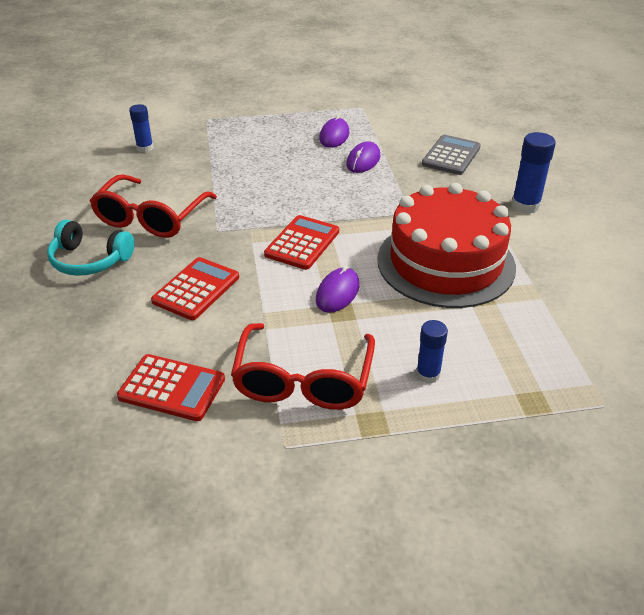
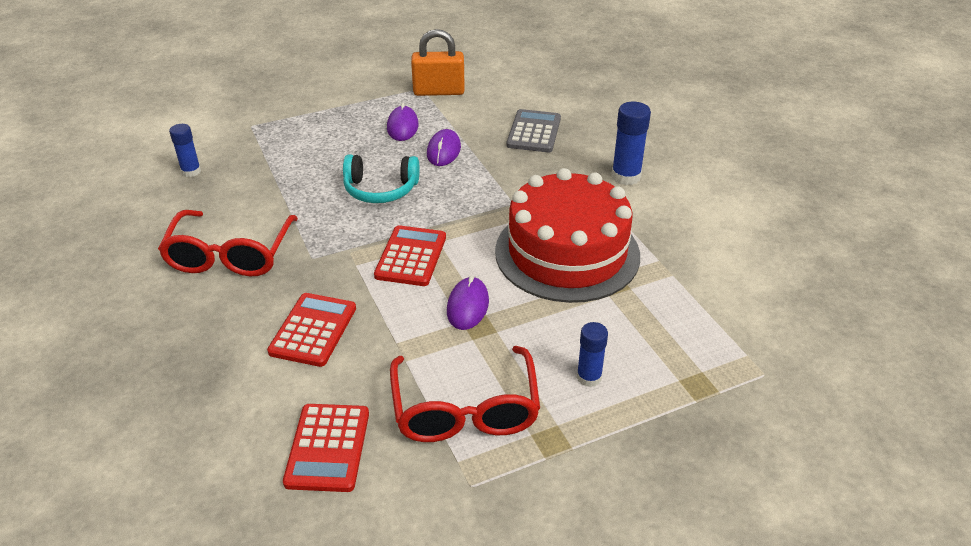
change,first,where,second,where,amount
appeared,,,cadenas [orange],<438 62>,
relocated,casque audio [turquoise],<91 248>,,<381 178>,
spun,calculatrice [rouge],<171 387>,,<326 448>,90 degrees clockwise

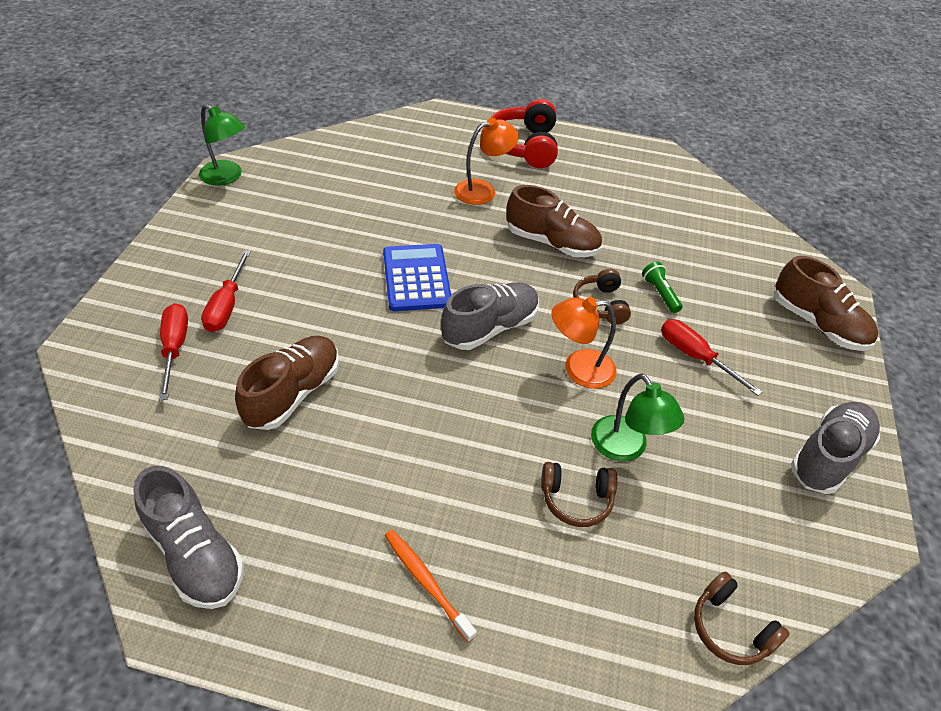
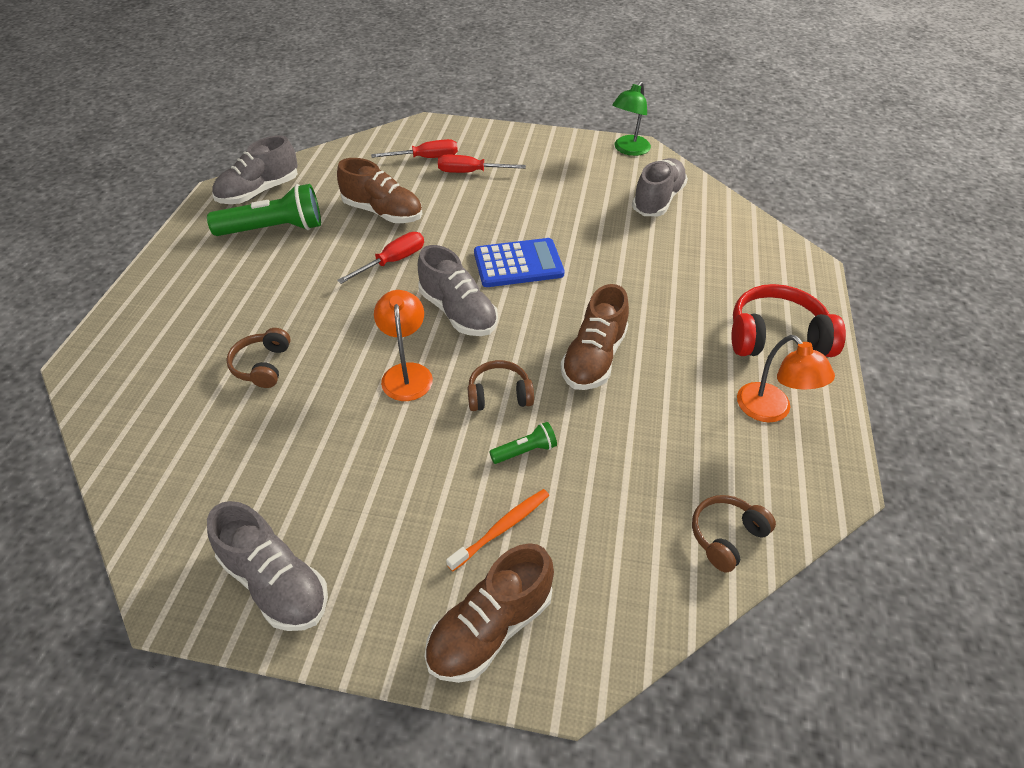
change,first,where,second,where,amount
missing,lampe [vert],<637 417>,,,
appeared,,,lampe de poche [vert],<264 210>,
appeared,,,chaussure [gris],<660 187>,
relocated,brosse à dents [orange],<431 585>,,<497 530>,
relocated,lampe [orange],<486 161>,,<786 378>,
relocated,tournevis [rouge],<711 357>,,<380 258>,
relocated,casque audio [marron],<742 618>,,<734 534>,

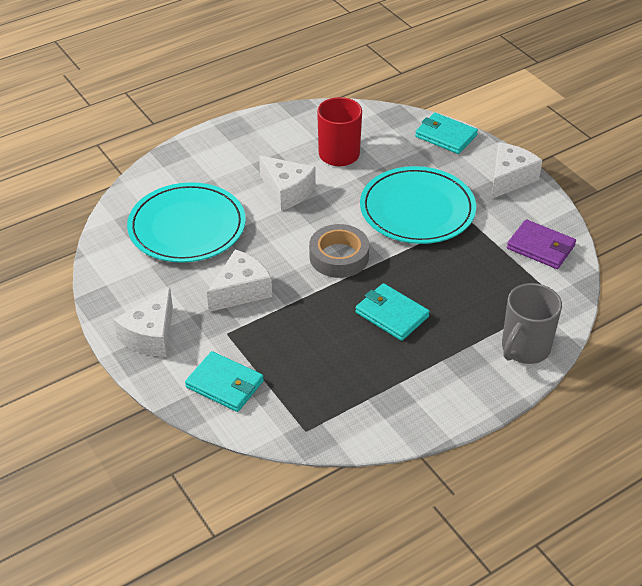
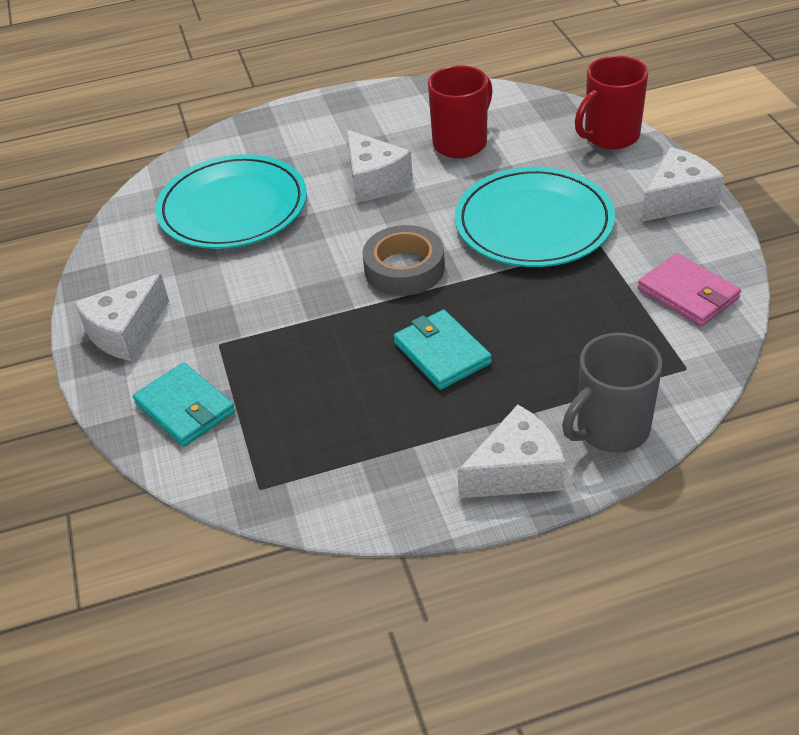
change,first,where,second,where,amount
relocated,fromage [blanc],<239 280>,,<512 451>,
exchanged,portefeuille [turquoise],<446 133>,tasse [rouge],<611 102>,
colour,portefeuille [violet],<541 244>,portefeuille [rose],<689 290>,

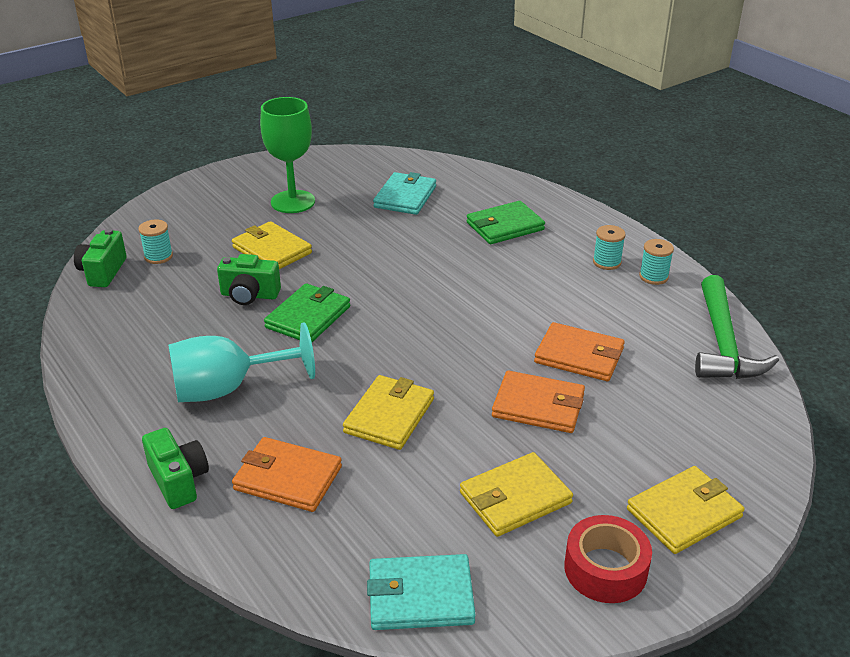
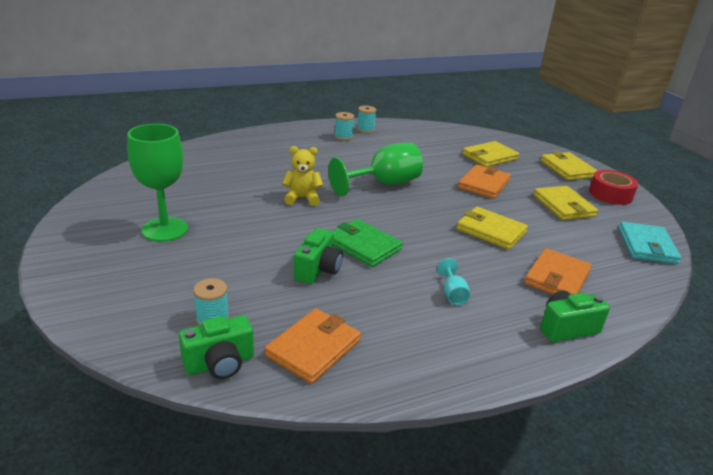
change,first,where,second,where,amount
missing,portefeuille [turquoise],<404 193>,,,
missing,portefeuille [vert],<506 222>,,,
missing,marteau [vert],<737 327>,,,
appeared,,,ours en peluche [jaune],<302 176>,
appeared,,,verre à pied [vert],<375 169>,
relocated,portefeuille [jaune],<272 245>,,<490 154>,
relocated,portefeuille [orange],<579 351>,,<313 346>,
spun,appareil photo [vert],<100 258>,,<216 347>,45 degrees counterclockwise
size,verre à pied [turquoise],<241 362>,,<453 281>,x0.44

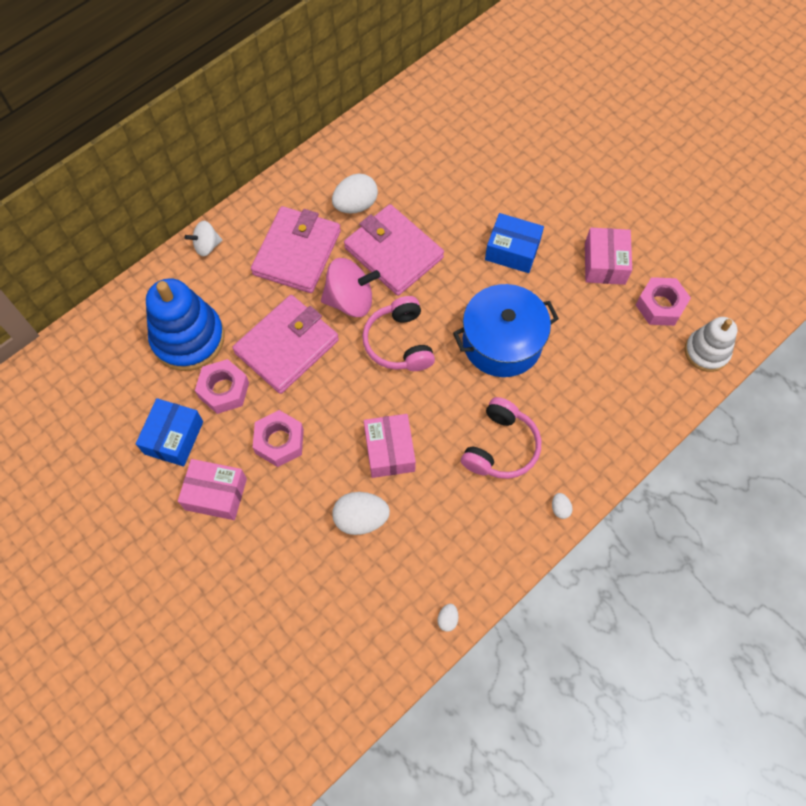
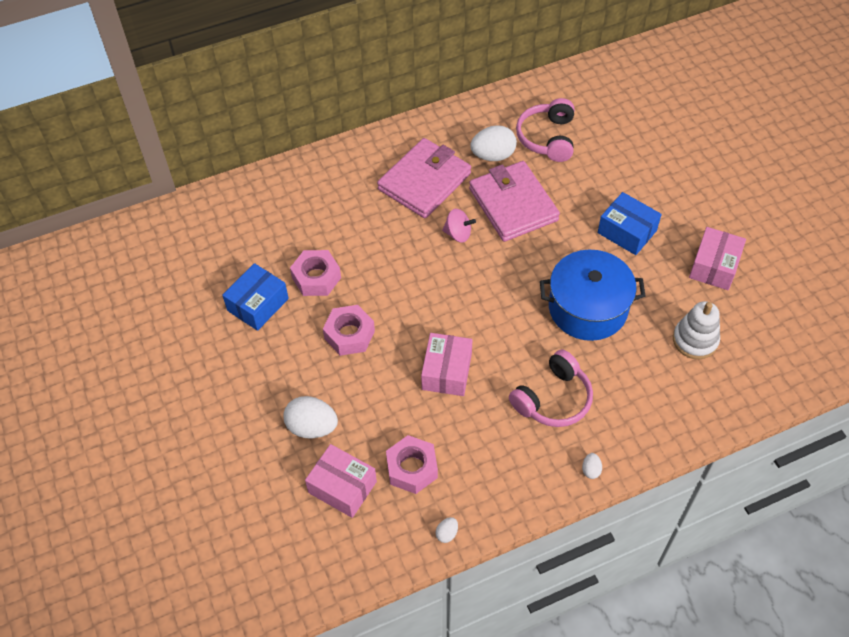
change,first,where,second,where,amount
missing,jouet à empiler [bleu],<185 324>,,,
missing,toupie [blanc],<203 238>,,,
missing,portefeuille [rose],<285 344>,,,
relocated,boîte [rose],<212 489>,,<341 481>,
relocated,œuf [blanc],<361 513>,,<310 417>,
relocated,casque audio [rose],<398 333>,,<545 130>,
relocated,écrou [rose],<663 301>,,<412 464>,
relocated,jouet à empiler [blanc],<711 344>,,<696 330>,
size,toupie [rose],<350 287>,,<459 226>,x0.58

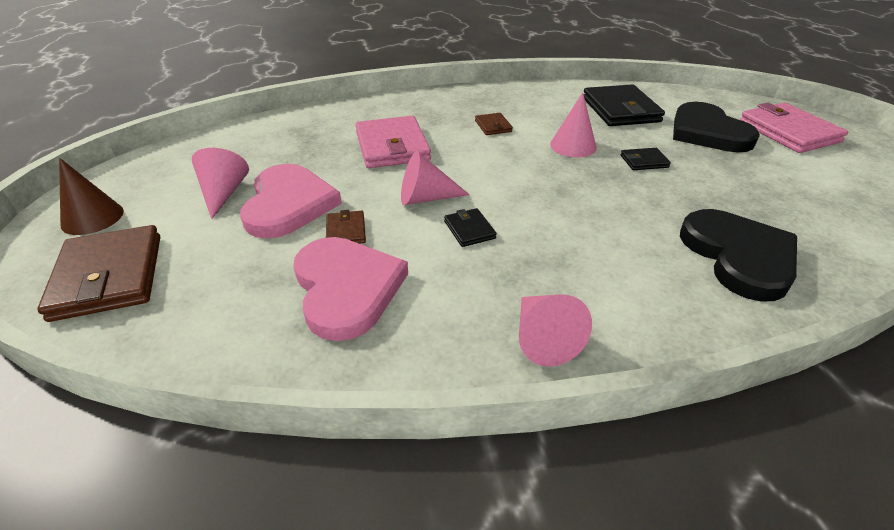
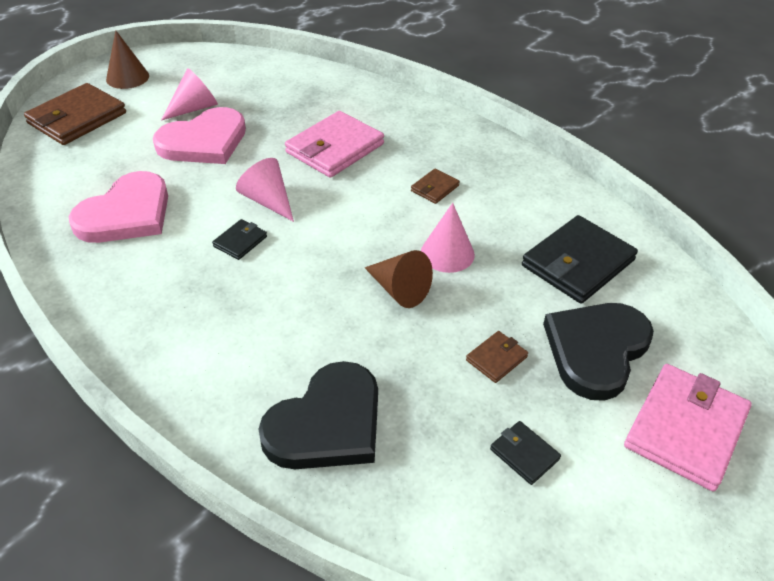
change,first,where,second,where,amount
missing,cône [rose],<555 330>,,,
appeared,,,cône [marron],<399 279>,
relocated,portefeuille [marron],<346 227>,,<497 357>,
relocated,portefeuille [noir],<645 159>,,<525 453>,

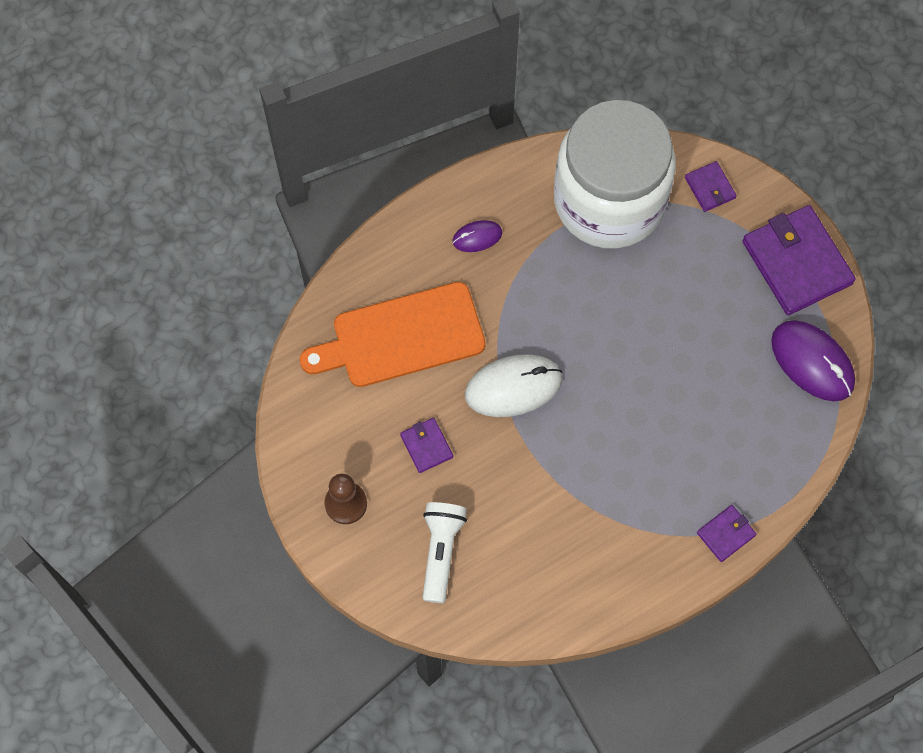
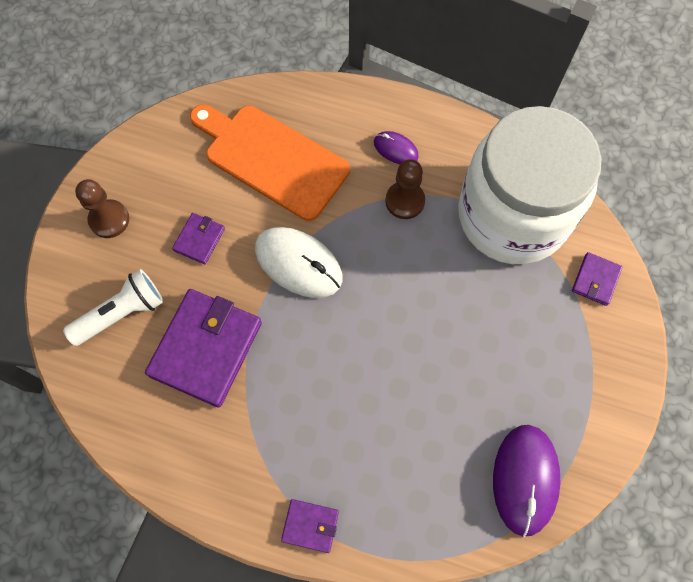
change,first,where,second,where,amount
appeared,,,pion [marron],<405 189>,
relocated,portefeuille [violet],<799 260>,,<203 348>,

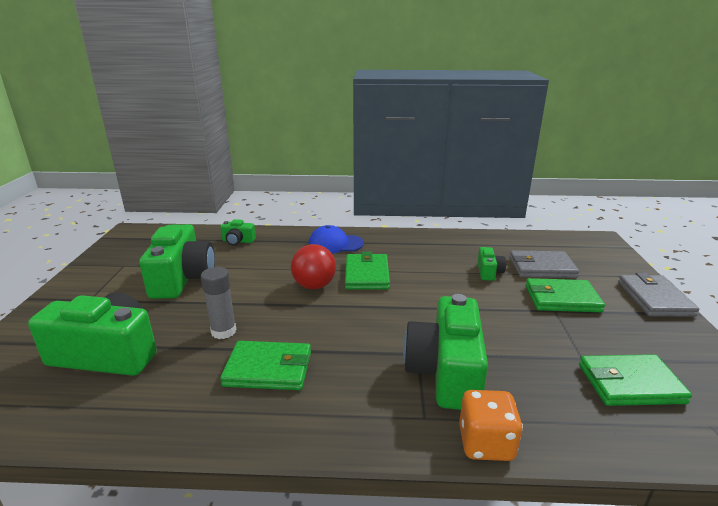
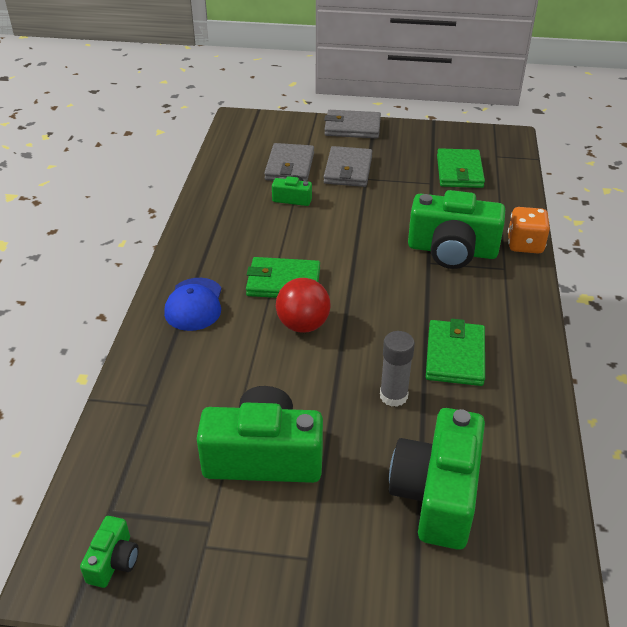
change,first,where,second,where,amount
relocated,appareil photo [vert],<238 232>,,<109 552>,
colour,portefeuille [vert],<565 295>,portefeuille [gris],<348 166>,

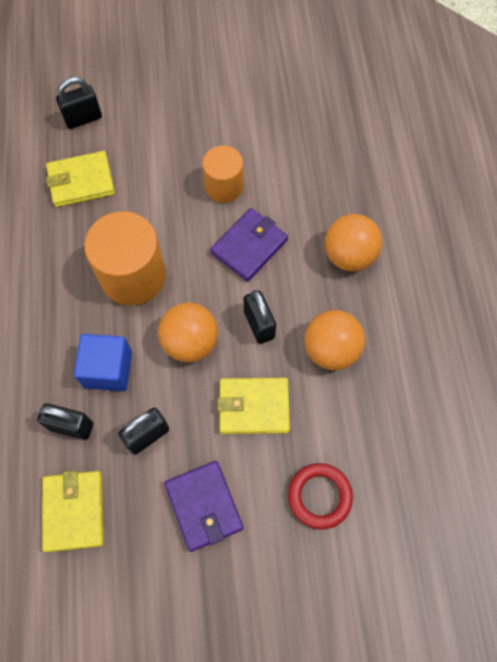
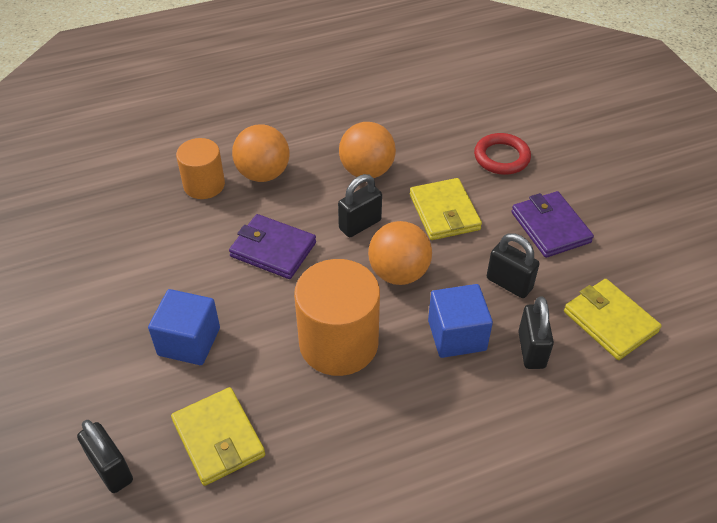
change,first,where,second,where,amount
appeared,,,cube [bleu],<184 327>,
relocated,cylindre [orange],<223 174>,,<200 168>,
spun,portefeuille [jaune],<73 511>,,<613 319>,75 degrees clockwise
spun,portefeuille [violet],<203 506>,,<552 224>,75 degrees counterclockwise

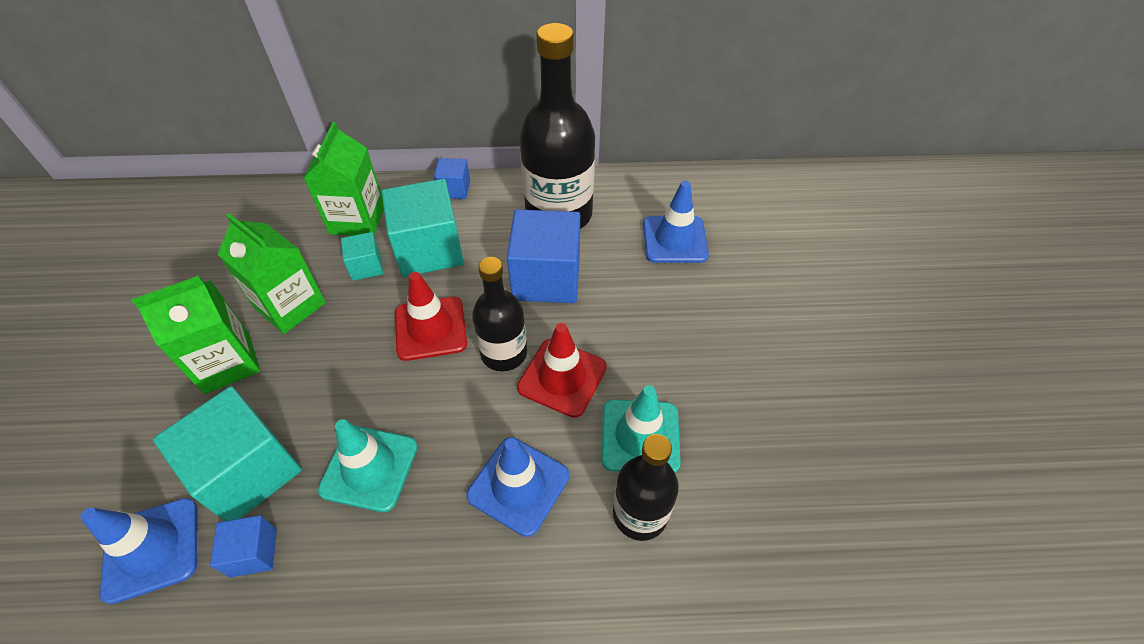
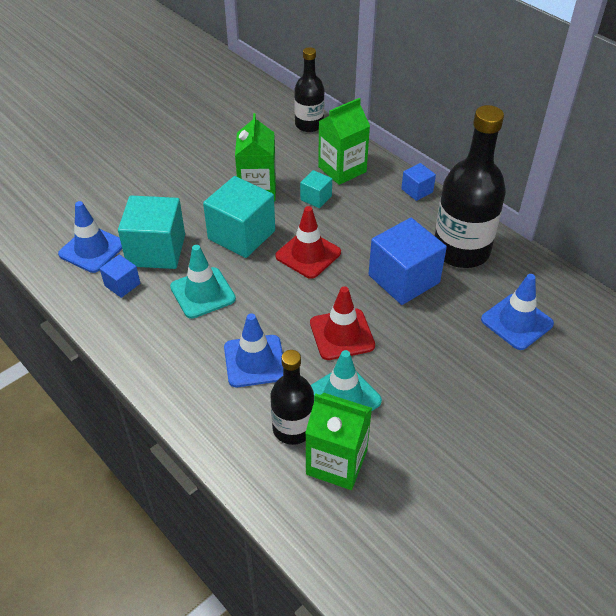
change,first,where,second,where,amount
relocated,brique de lait [vert],<196 335>,,<338 441>,
relocated,cube [turquoise],<423 228>,,<239 217>,
relocated,bouteille [noir],<499 314>,,<309 89>,

